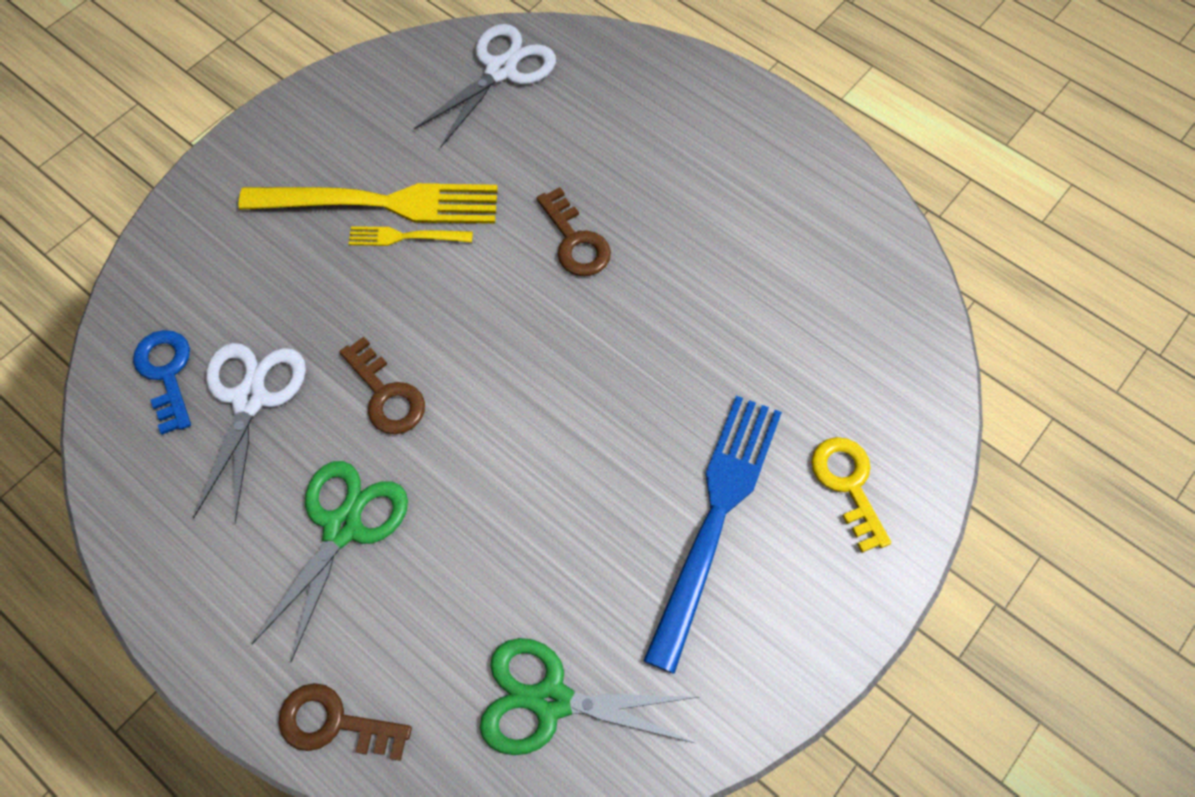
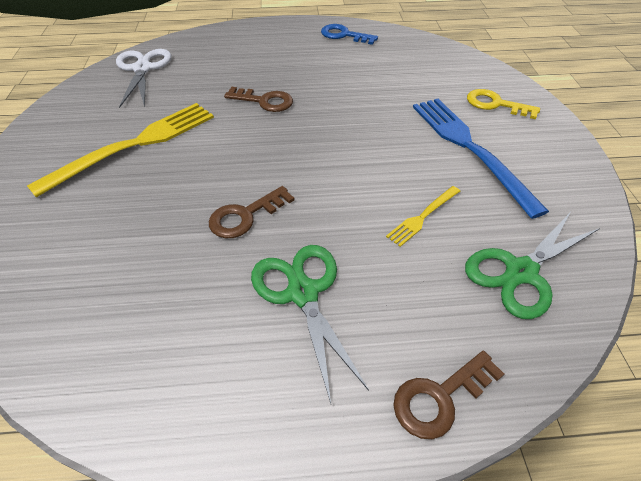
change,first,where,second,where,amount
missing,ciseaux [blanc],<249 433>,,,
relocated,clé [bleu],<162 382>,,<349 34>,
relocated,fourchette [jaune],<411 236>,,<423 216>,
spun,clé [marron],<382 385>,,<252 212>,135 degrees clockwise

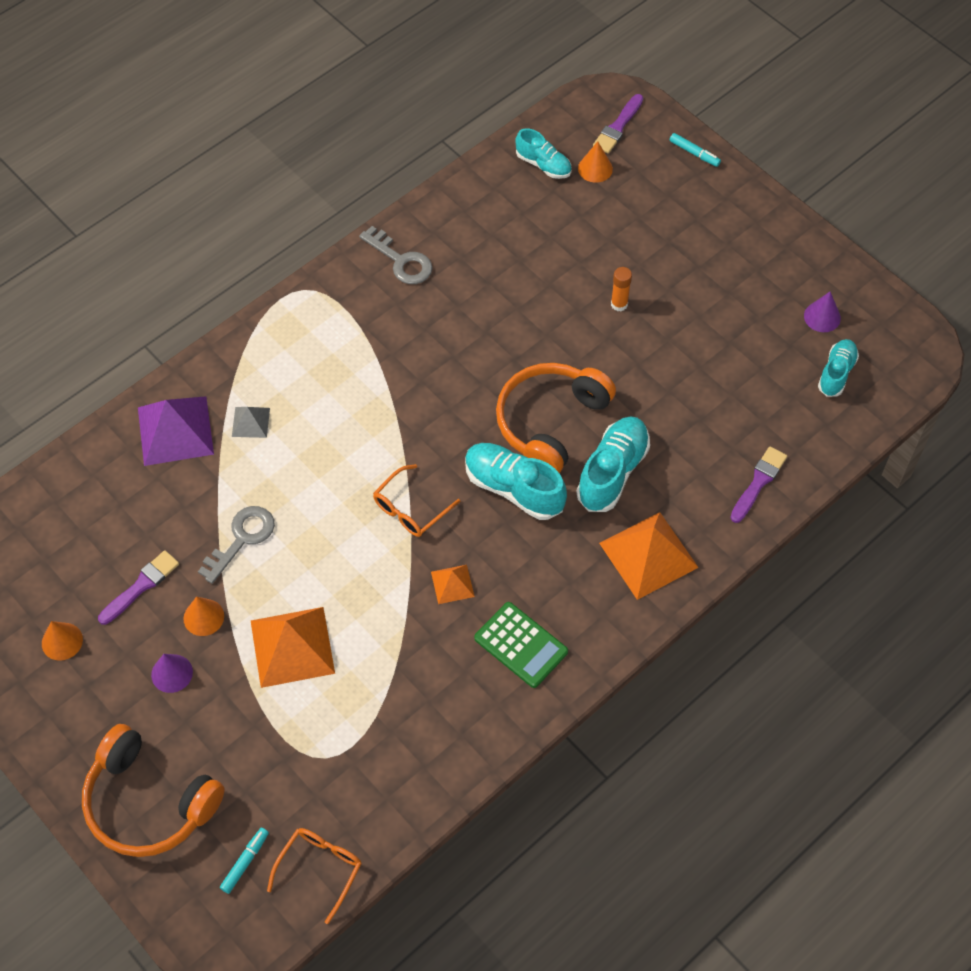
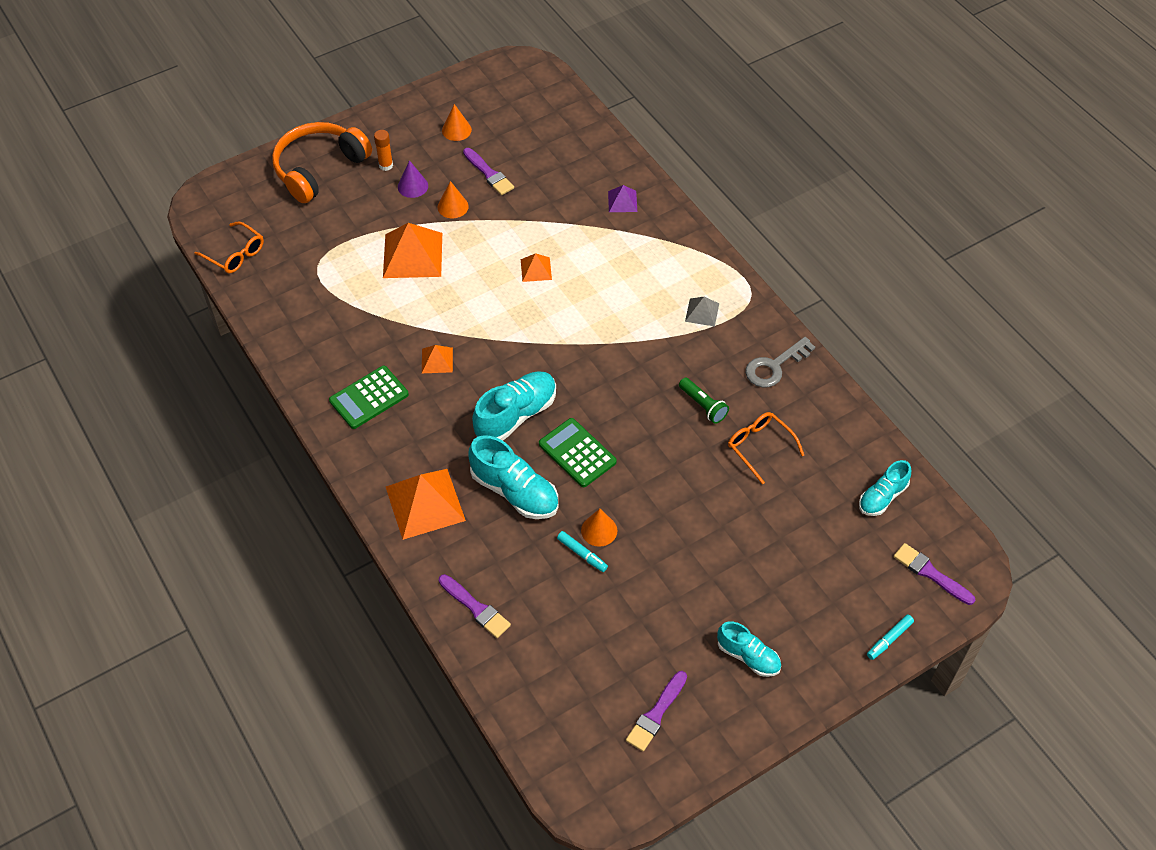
change,first,where,second,where,amount
missing,clé [gris],<236 545>,,,
appeared,,,pyramide [orange],<536 267>,
appeared,,,lampe de poche [vert],<704 401>,
relocated,feutre [turquoise],<244 861>,,<582 551>,
relocated,pyramide [gris],<251 422>,,<702 312>,
relocated,lunettes [orange],<416 500>,,<766 448>,
relocated,cône [orange],<595 162>,,<599 528>,
relocated,bâton de colle [orange],<621 289>,,<383 150>,
relocated,chaussure [turquoise],<838 368>,,<749 649>,
exchanged,casque audio [orange],<556 418>,calculatrice [vert],<578 452>,
exchanged,cône [violet],<822 312>,pinceau [violet],<656 711>,
size,pyramide [violet],<176 431>,,<622 198>,x0.51

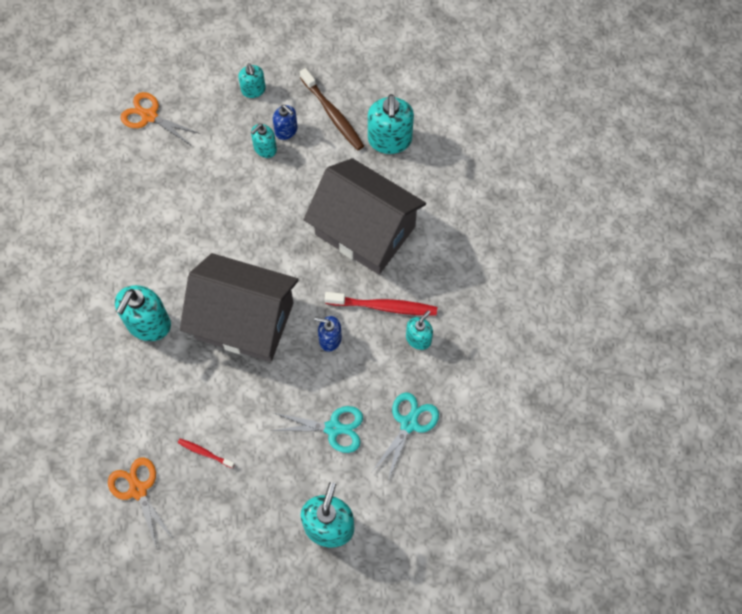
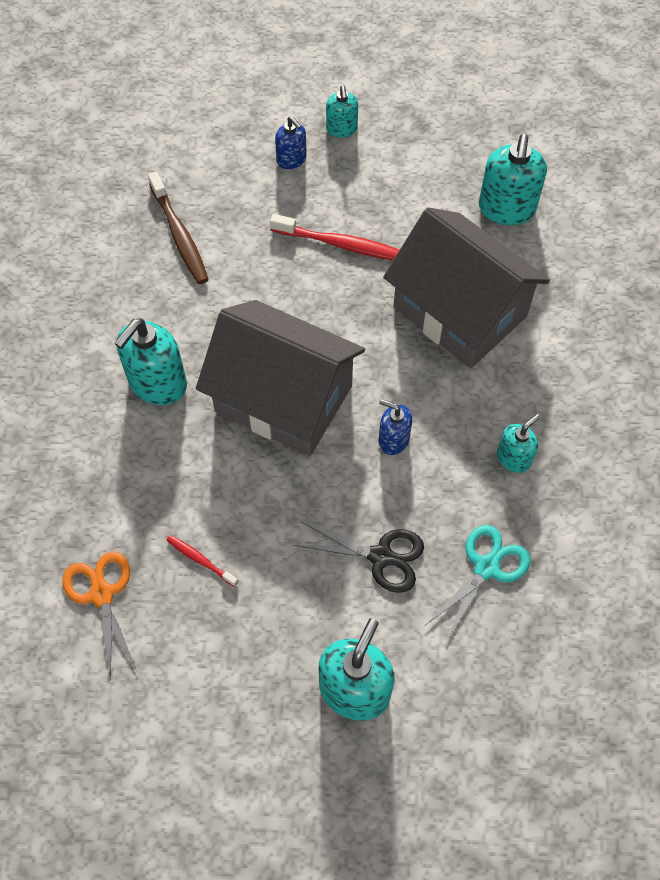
change,first,where,second,where,amount
missing,ciseaux [orange],<160 118>,,,
missing,distributeur de savon [turquoise],<264 141>,,,
relocated,distributeur de savon [bleu],<285 122>,,<291 142>,
relocated,brosse à dents [marron],<332 109>,,<178 228>,
relocated,brosse à dents [rouge],<381 304>,,<334 237>,
colour,ciseaux [turquoise],<317 429>,ciseaux [noir],<359 557>,

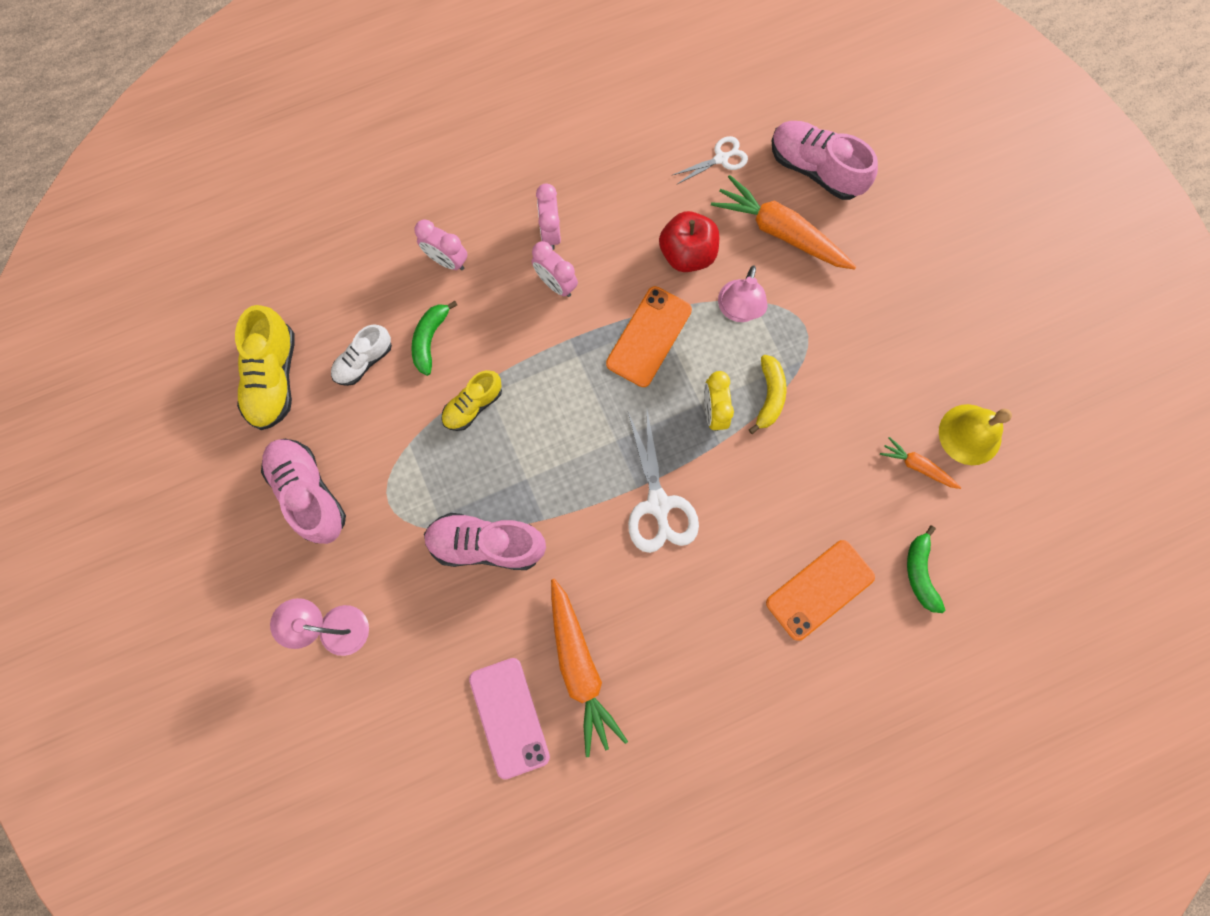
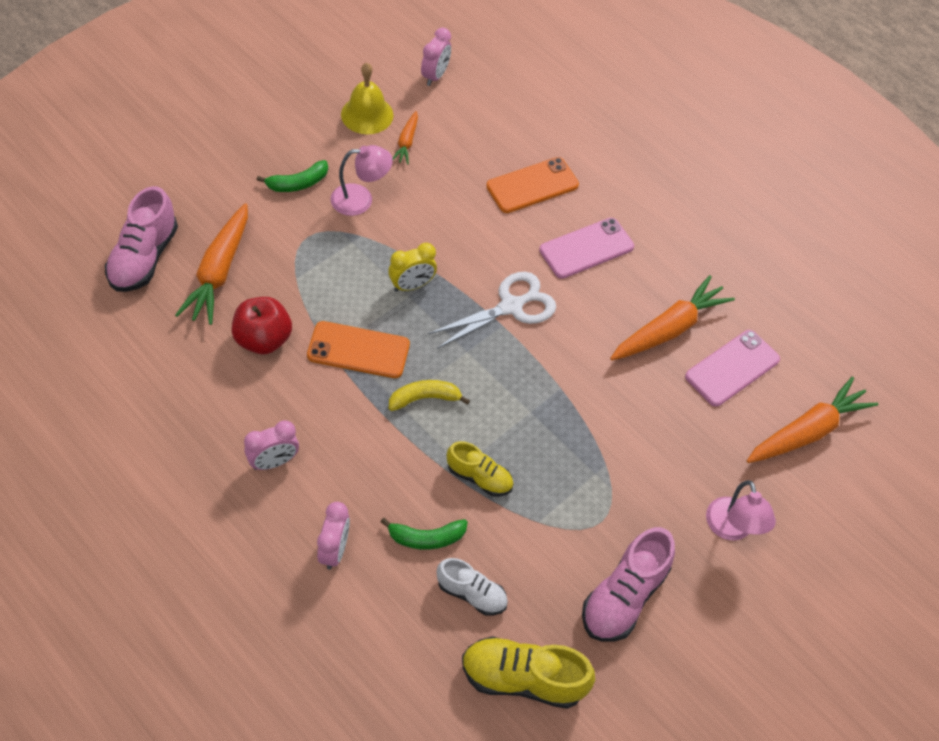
change,first,where,second,where,amount
missing,chaussure [rose],<485 541>,,,
missing,ciseaux [blanc],<710 160>,,,
appeared,,,téléphone [rose],<586 248>,
appeared,,,carotte [orange],<812 419>,
relocated,réveil [rose],<555 269>,,<436 57>,
relocated,lampe [rose],<742 294>,,<362 180>,
relocated,banane [jaune],<767 394>,,<429 395>,
relocated,banane [vert],<926 569>,,<292 176>,
spun,chaussure [jaune],<265 367>,,<528 672>,150 degrees counterclockwise
spun,téléphone [orange],<820 590>,,<532 185>,60 degrees counterclockwise

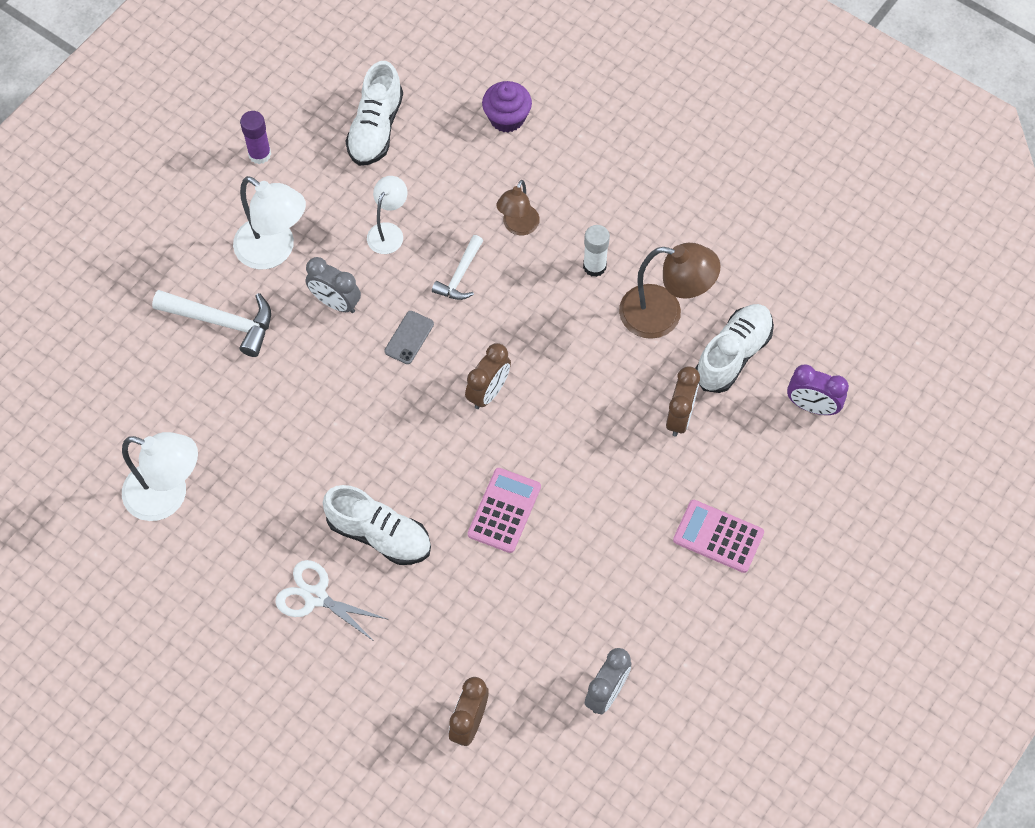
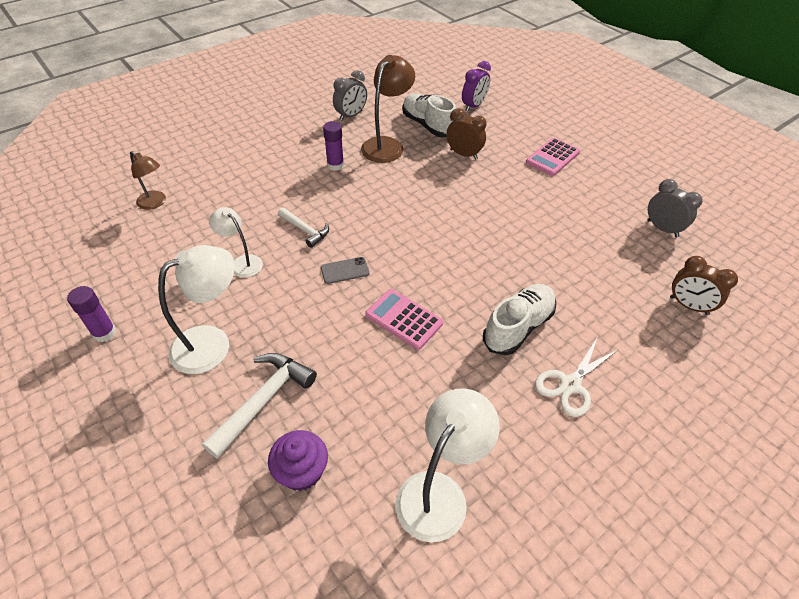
change,first,where,second,where,amount
missing,chaussure [blanc],<374 113>,,,
missing,réveil [marron],<488 376>,,,
relocated,réveil [gris],<333 285>,,<350 95>,
relocated,calculatrice [rose],<504 510>,,<404 319>,
relocated,muffin [violet],<507 106>,,<298 460>,
relocated,lampe [marron],<518 207>,,<148 180>,
colour,bâton de colle [blanc],<596 251>,bâton de colle [violet],<333 146>,
spun,téléphone [gris],<409 337>,,<345 270>,60 degrees counterclockwise

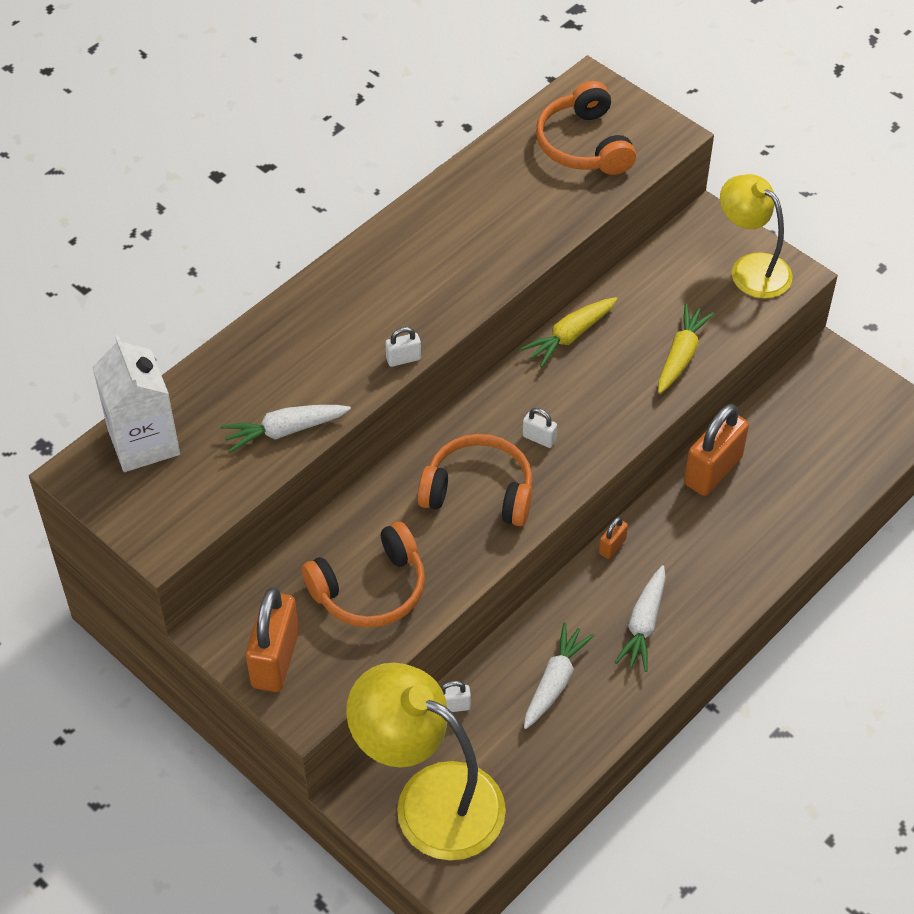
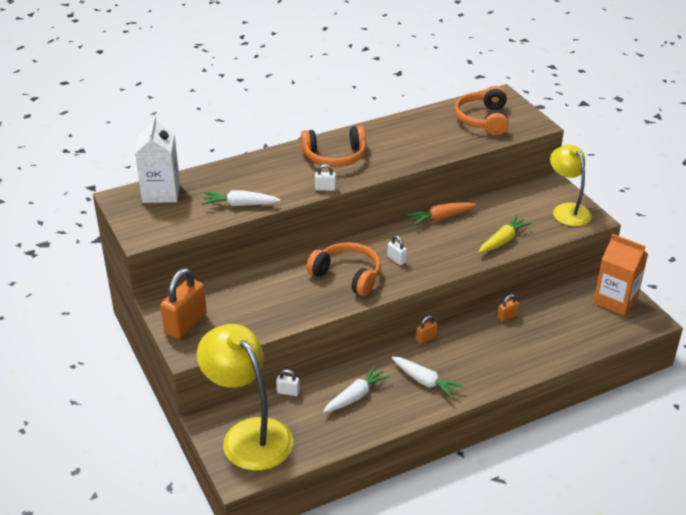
change,first,where,second,where,amount
appeared,,,brique de lait [orange],<621 275>,
relocated,casque audio [orange],<363 575>,,<333 146>,
colour,carotte [jaune],<568 332>,carotte [orange],<441 214>,
spun,carotte [blanc],<640 618>,,<428 377>,90 degrees counterclockwise
size,cadenas [orange],<716 450>,,<508 308>,x0.46

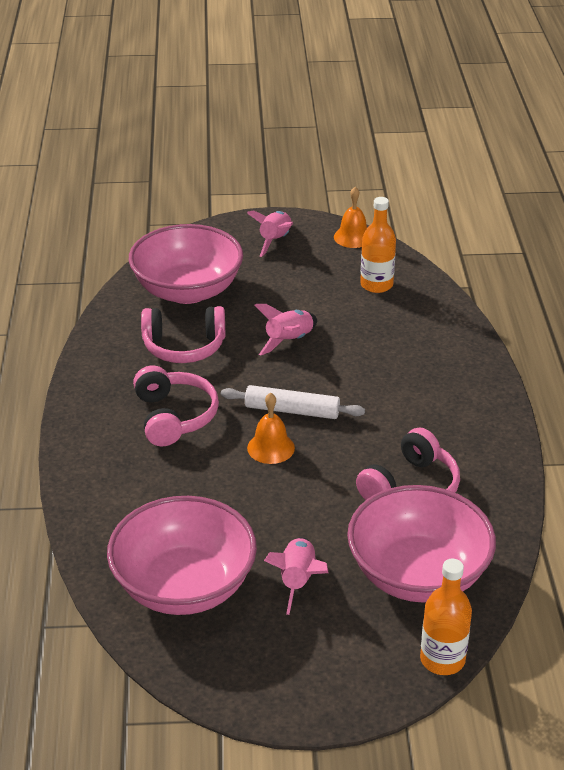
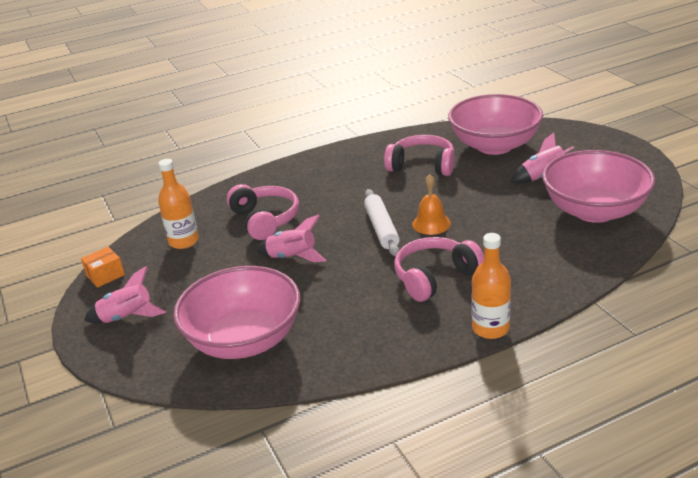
change,first,where,second,where,amount
relocated,casque audio [rose],<183 334>,,<263 212>,
relocated,bouteille [orange],<446 617>,,<491 286>,
exchanged,cloche [orange],<350 217>,boîte [orange],<103 267>,

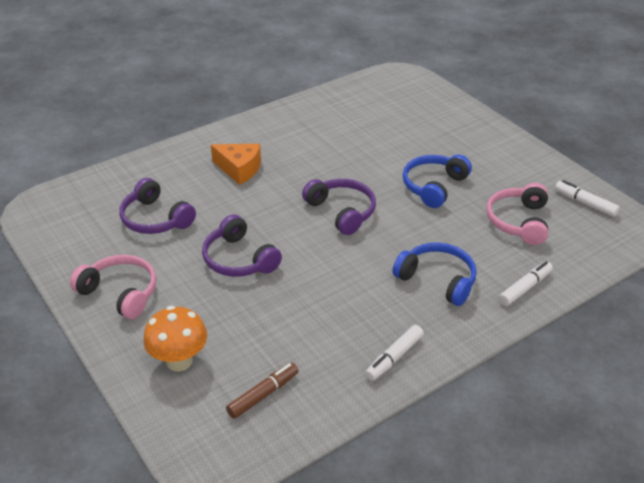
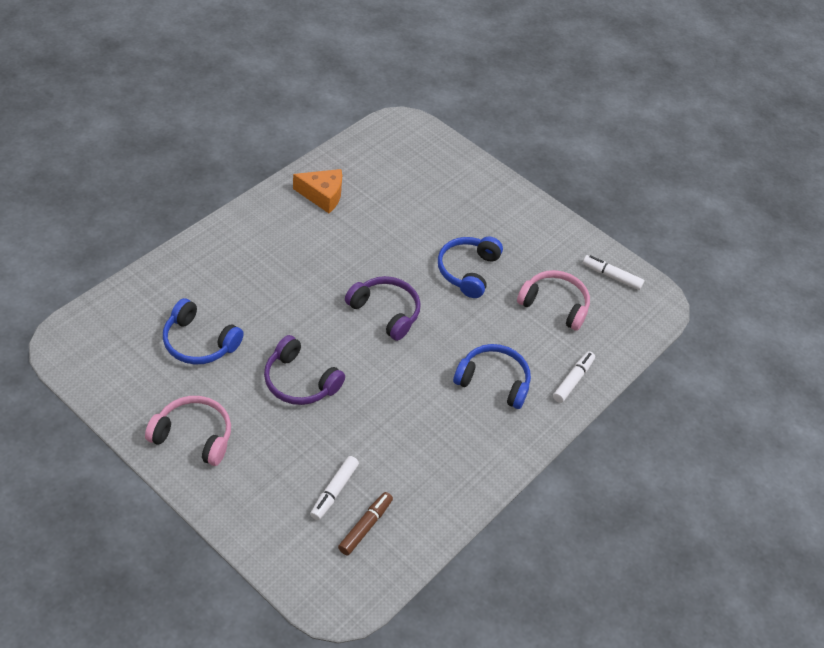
change,first,where,second,where,amount
missing,champignon [orange],<175 339>,,,
relocated,fromage [orange],<236 164>,,<317 191>,
relocated,feutre [blanc],<394 353>,,<334 488>,
colour,casque audio [violet],<157 206>,casque audio [bleu],<203 331>,
spun,casque audio [rose],<517 214>,,<553 300>,120 degrees clockwise

